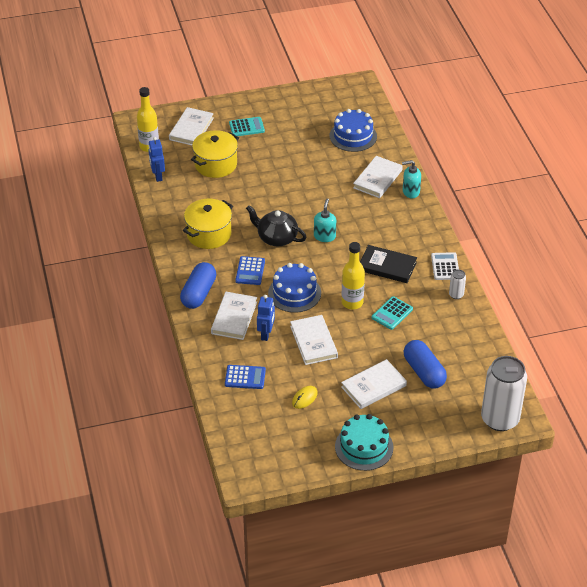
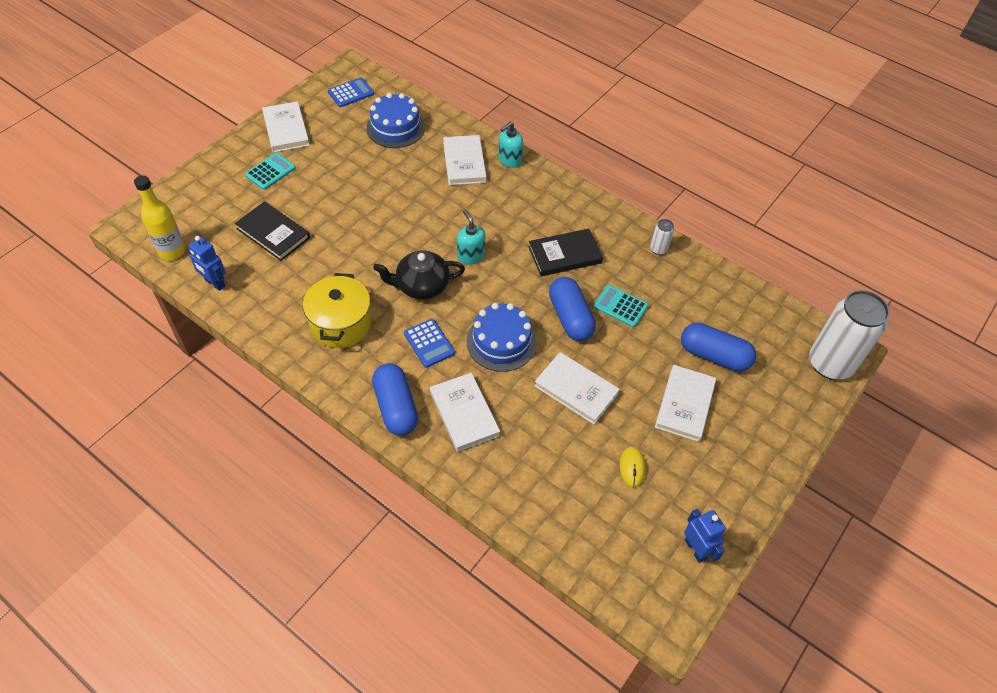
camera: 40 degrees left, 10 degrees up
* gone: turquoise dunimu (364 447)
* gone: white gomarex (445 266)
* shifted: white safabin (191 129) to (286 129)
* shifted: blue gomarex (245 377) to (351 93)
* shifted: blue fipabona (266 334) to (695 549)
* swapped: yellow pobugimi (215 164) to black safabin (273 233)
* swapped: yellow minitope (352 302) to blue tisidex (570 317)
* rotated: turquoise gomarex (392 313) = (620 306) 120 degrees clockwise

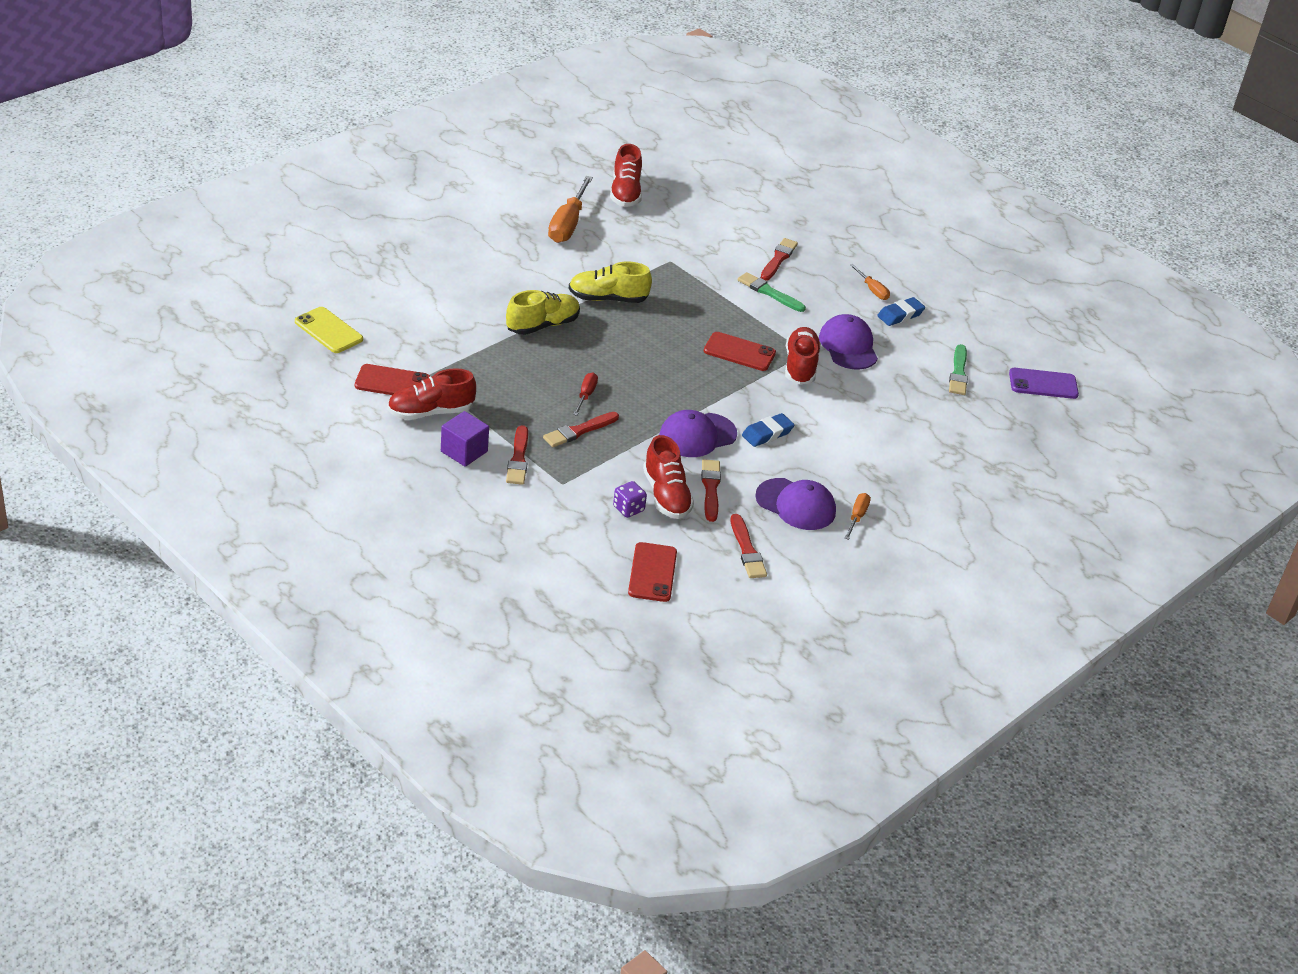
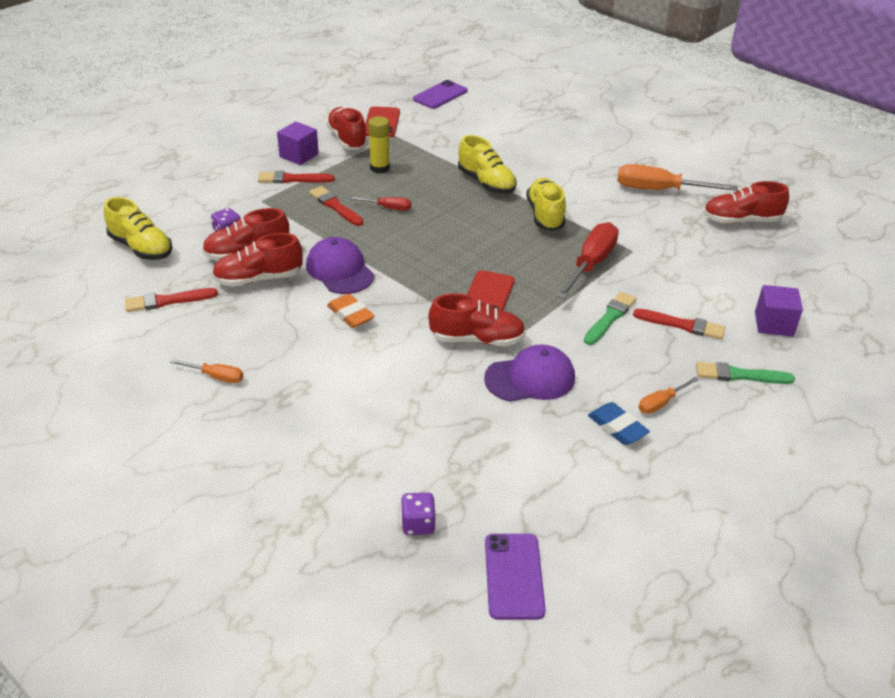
camera: 90 degrees right, 0 degrees up
* gone: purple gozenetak (796 505)
* new: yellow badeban (379 168)
* new: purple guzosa (418 524)
* new: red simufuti (590 264)
* new: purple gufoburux (773 324)
* shifted: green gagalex (958 373) to (739 375)
* swapped: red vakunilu (652 572) to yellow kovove (141 248)
* swapped: red gagalex (710 488) to red kovove (259 279)
* repainted: yellow vakunilu (328 331) to purple vakunilu (440 95)
* repainted: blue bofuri (767 433) to orange bofuri (350 315)

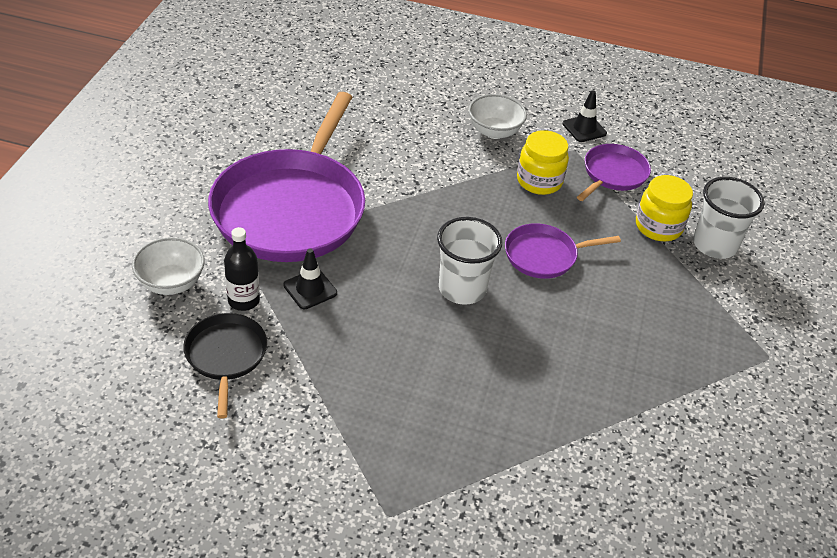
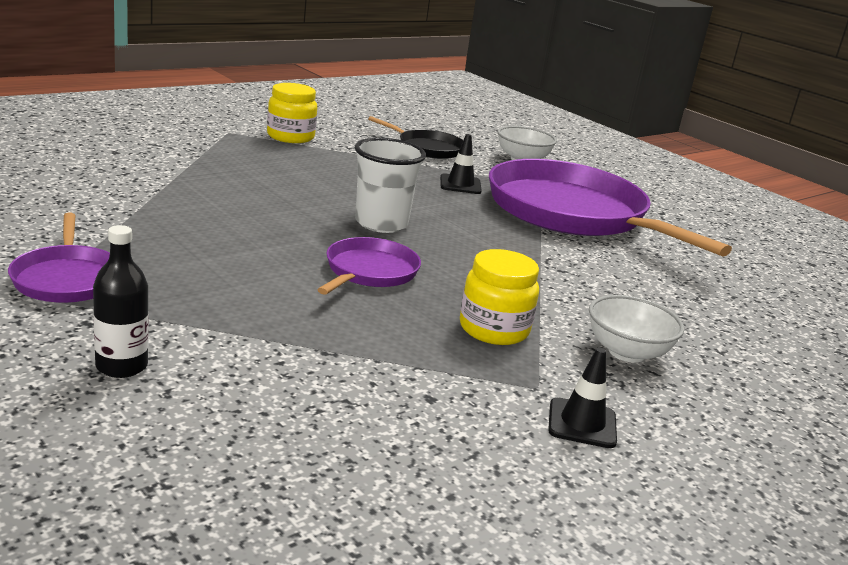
camera: 125 degrees right, 20 degrees down
* gone: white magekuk (714 245)
* shifted: black minitope (243 300) to (121 366)
* shifted: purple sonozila (613 174) to (67 278)
* shifted: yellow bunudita (658 227) to (290 137)

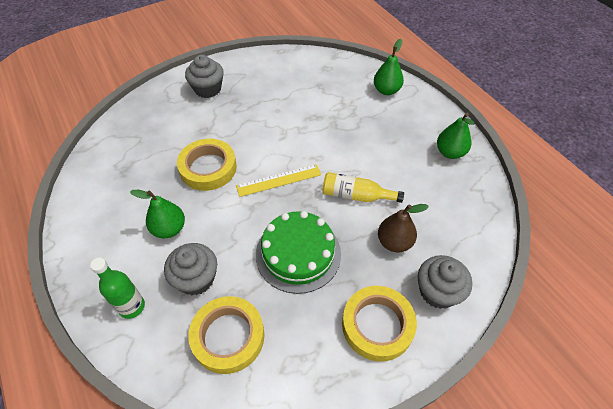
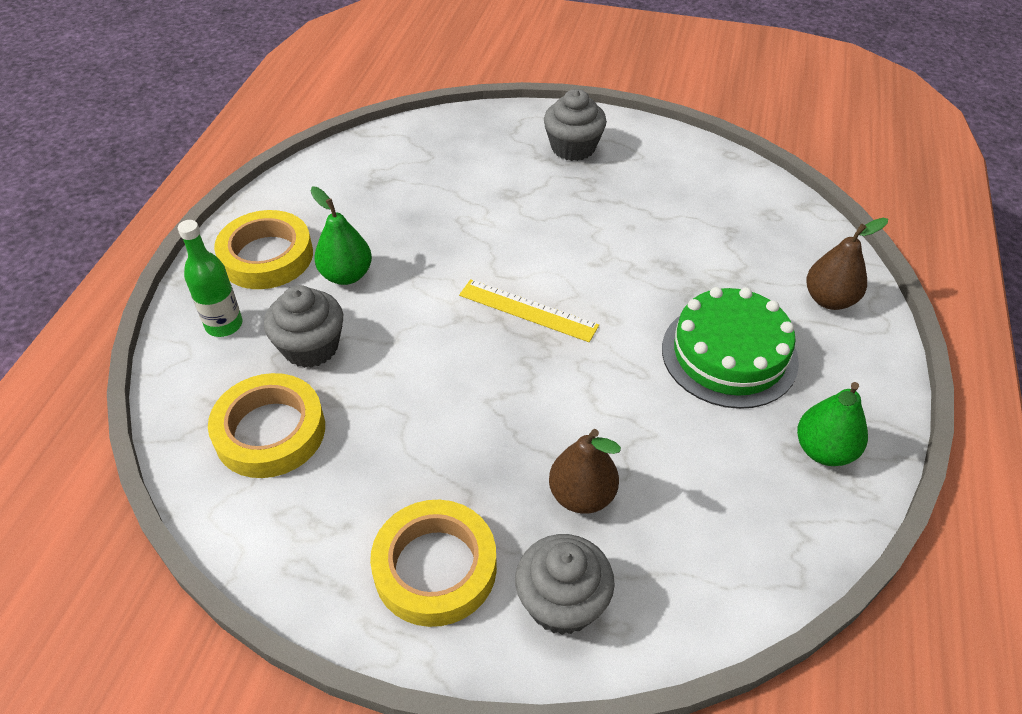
camera: 45 degrees right, 5 degrees down
* gone: yellow minitope (356 195)
* shifted: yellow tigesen (208 168) to (266 256)
* shifted: green dunimu (298 254) to (729 354)
* repainted: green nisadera (386 90) to brown nisadera (829 299)

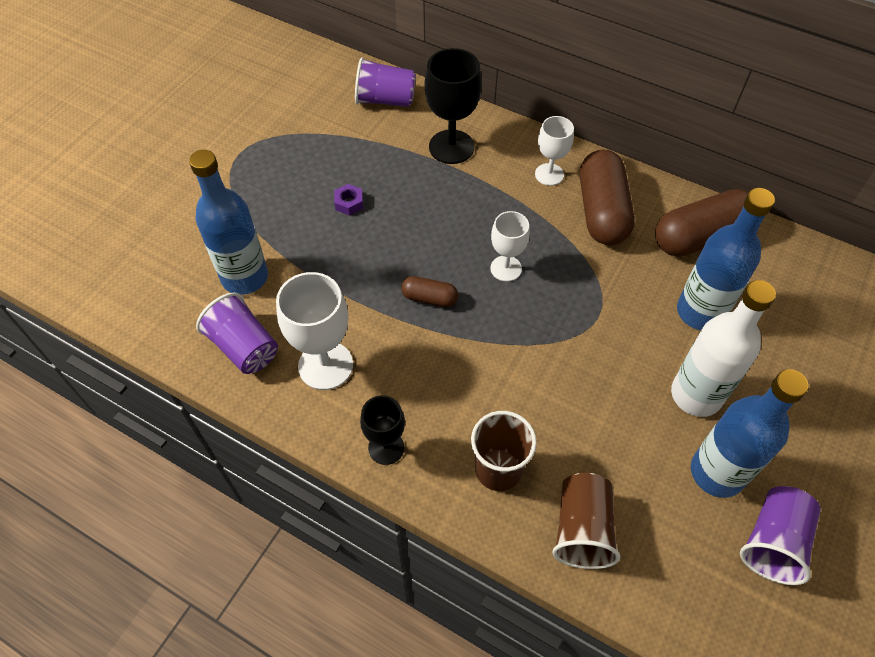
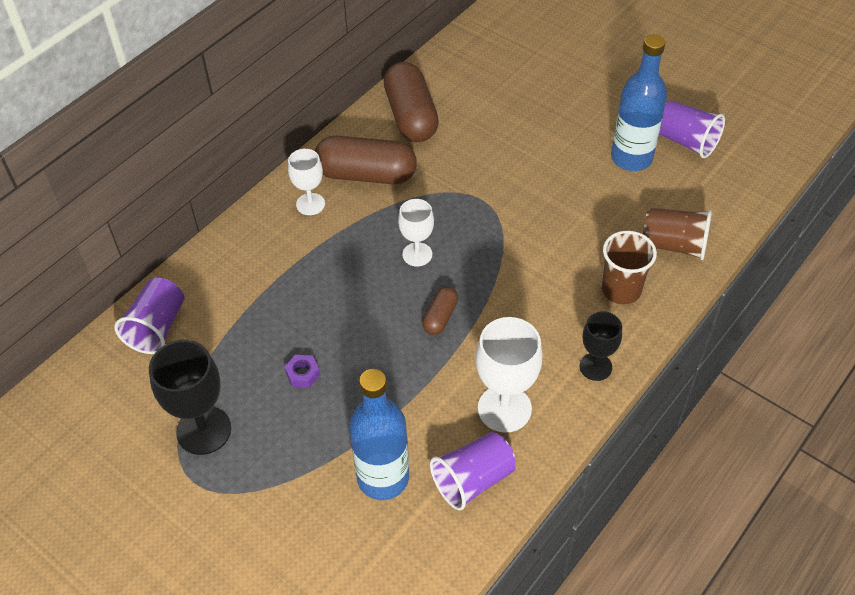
camera: 80 degrees left, 5 degrees down
* gone: white minitope (696 395)
* gone: blue minitope (700 312)
* shifted: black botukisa (451 147) to (204 430)

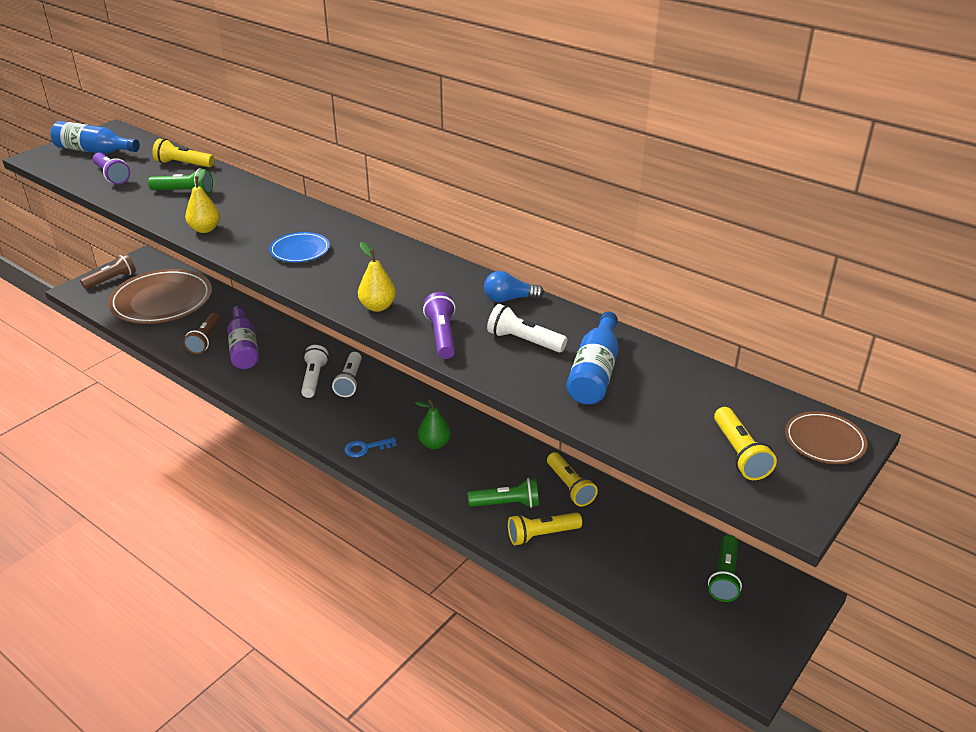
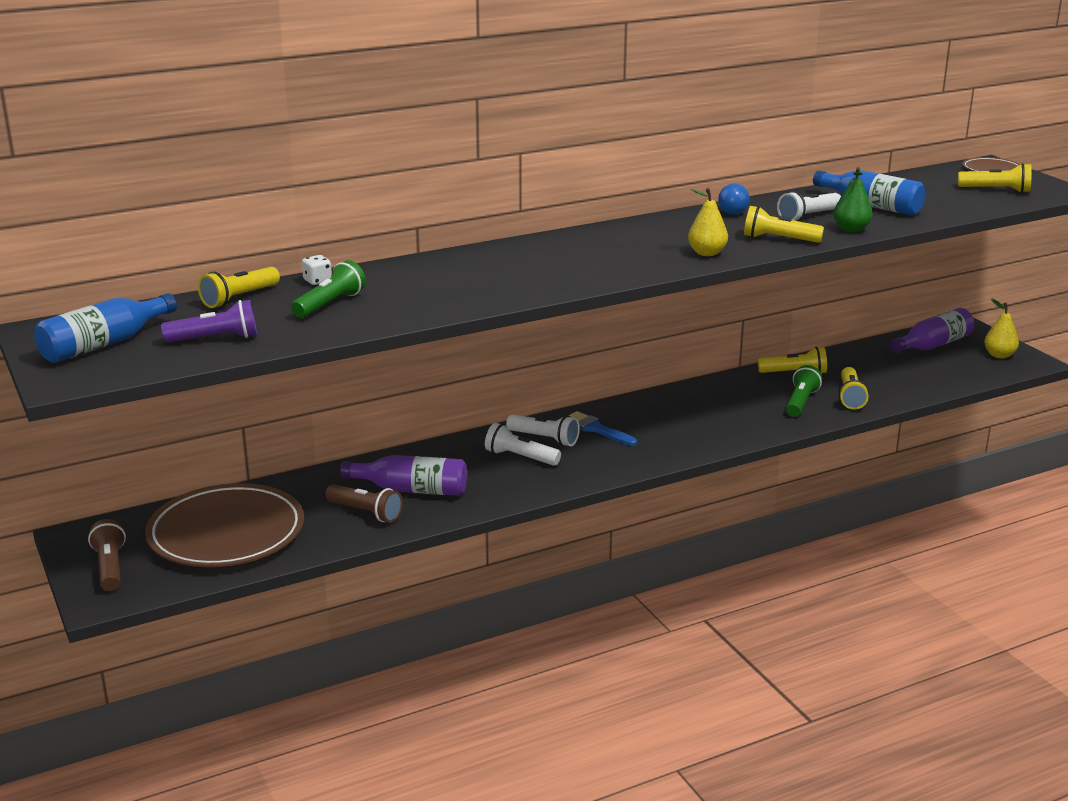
camera: 65 degrees left, 10 degrees down
* gone: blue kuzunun (300 250)
* gone: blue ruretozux (365 448)
* new: white guzosa (317 281)
* new: blue gagalex (596 429)
* shifted: yellow nisadera (205 229) to (999 355)
* shifted: green nisadera (434 444) to (851 229)
* swapped: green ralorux (724 576) to purple minitope (933 345)
* repainted: purple ralorux (442 336) to yellow ralorux (778 239)

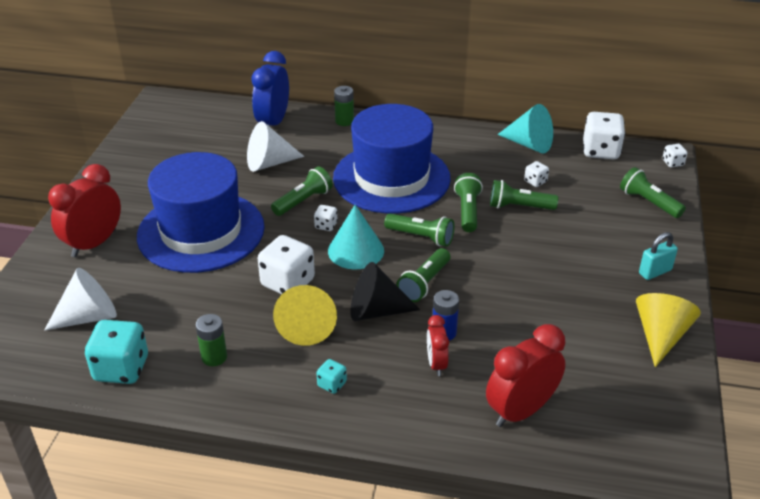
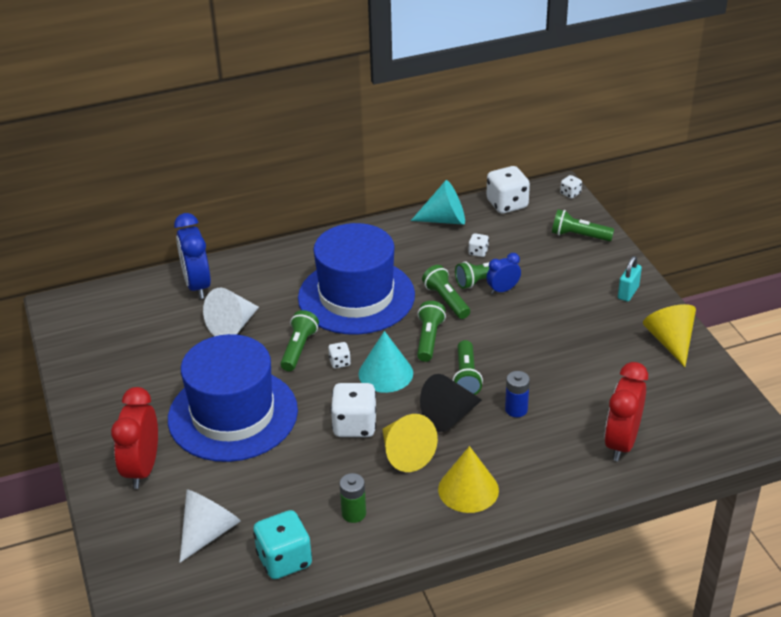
camera: 30 degrees left, 0 degrees up
* gone: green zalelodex (344 121)
* gone: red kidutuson (436 364)
* new: blue kidutuson (503 290)
* swapped: turquoise guzosa (332 384) to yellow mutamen (468 489)
* rotated: green ralorux (421 237) = (429 339) 75 degrees counterclockwise

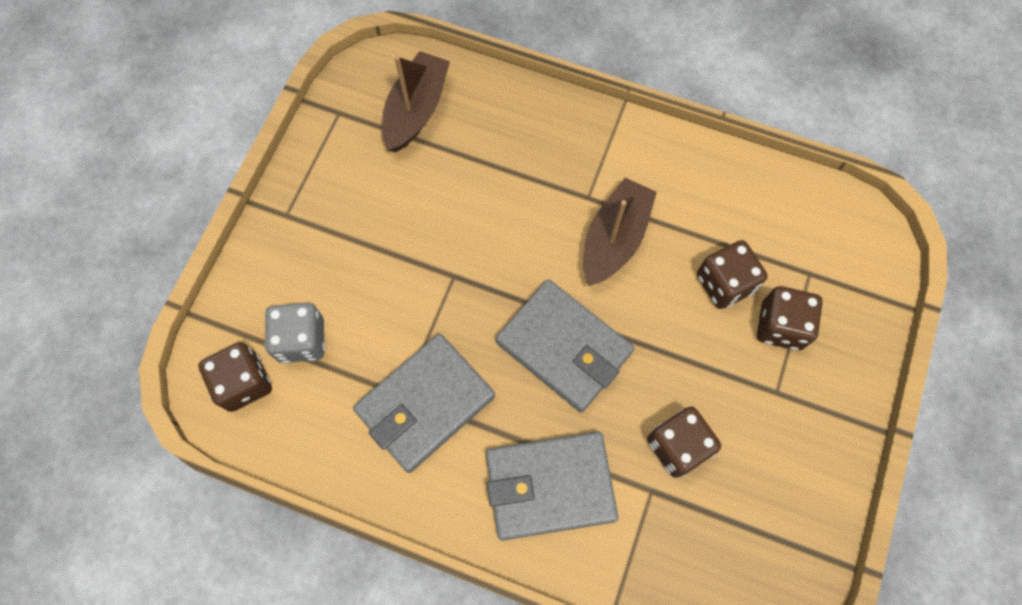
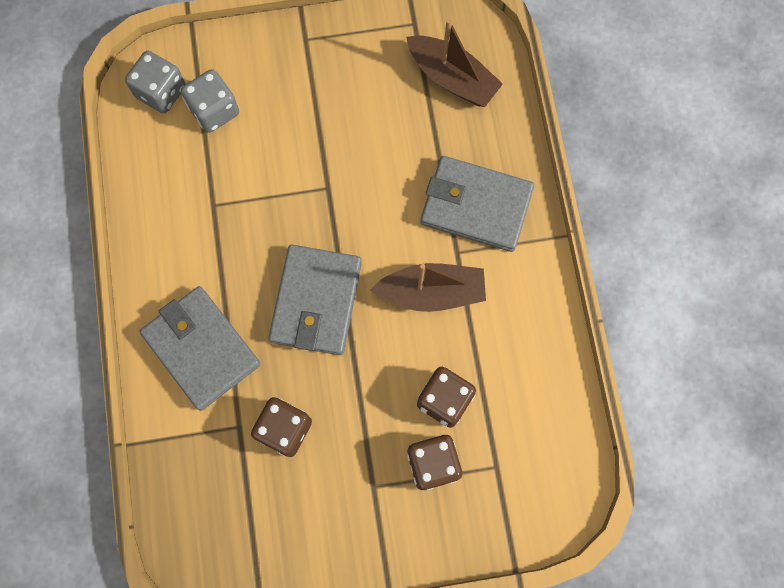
camera: 60 degrees right, 5 degrees up
* shifted: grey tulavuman (425 404) to (476 206)
* repainted: brown guzosa (244 383) to grey guzosa (161 92)
* rotated: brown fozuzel (416 110) = (452 78) 45 degrees clockwise

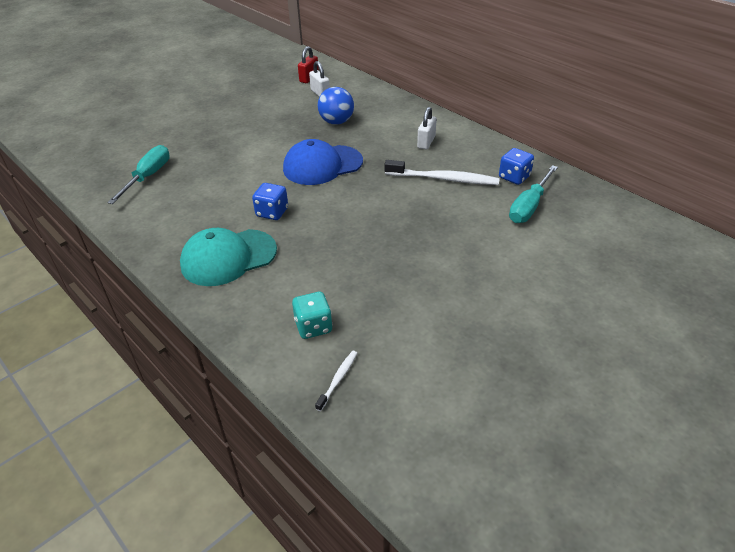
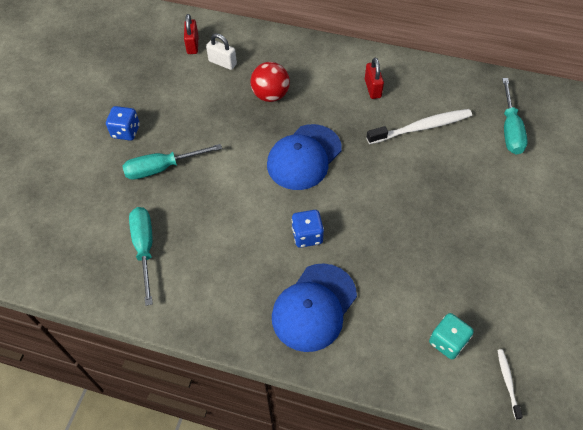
camera: 30 degrees left, 15 degrees up
* new: turquoise simufuti (162 168)
* shifted: blue guzosa (514 177) to (126 131)
* repainted: turquoise gozenetak (228 257) to blue gozenetak (314 307)
* repainted: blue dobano (336 122) to red dobano (270 95)
* repainted: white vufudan (426 142) to red vufudan (372 88)

